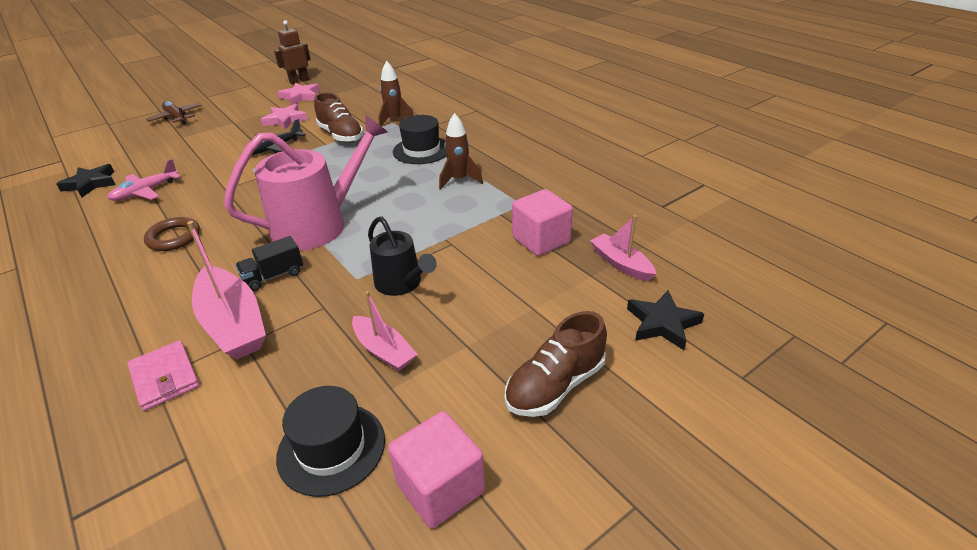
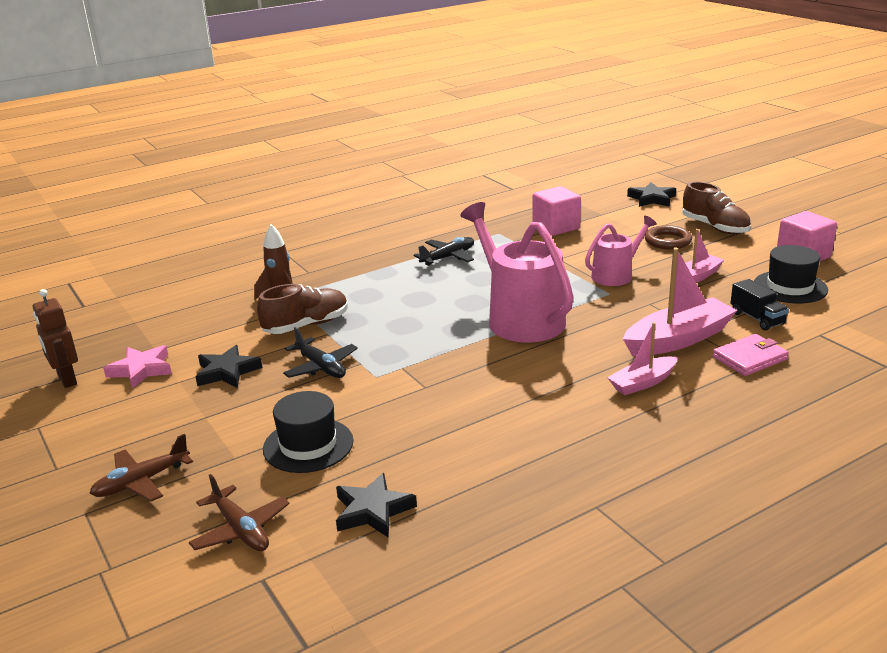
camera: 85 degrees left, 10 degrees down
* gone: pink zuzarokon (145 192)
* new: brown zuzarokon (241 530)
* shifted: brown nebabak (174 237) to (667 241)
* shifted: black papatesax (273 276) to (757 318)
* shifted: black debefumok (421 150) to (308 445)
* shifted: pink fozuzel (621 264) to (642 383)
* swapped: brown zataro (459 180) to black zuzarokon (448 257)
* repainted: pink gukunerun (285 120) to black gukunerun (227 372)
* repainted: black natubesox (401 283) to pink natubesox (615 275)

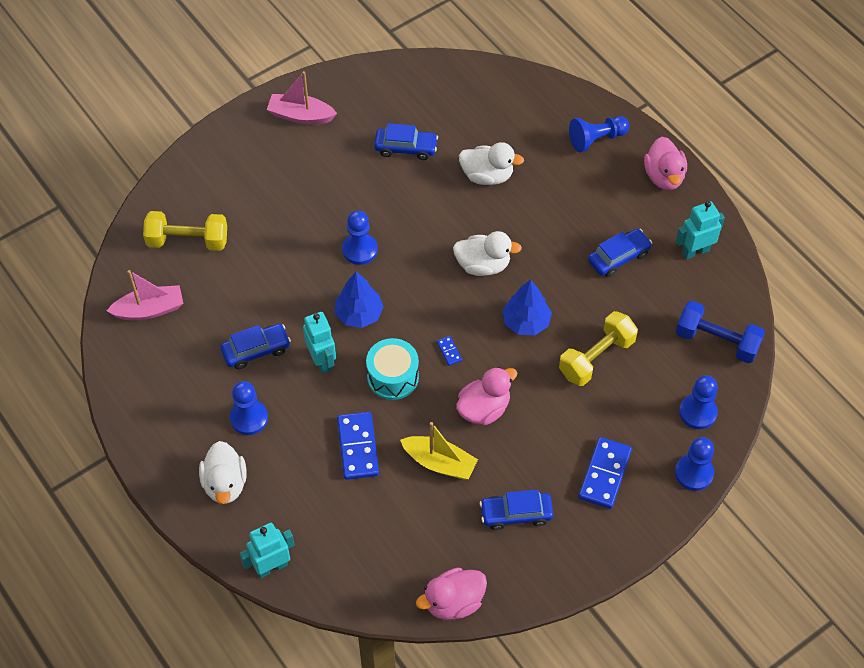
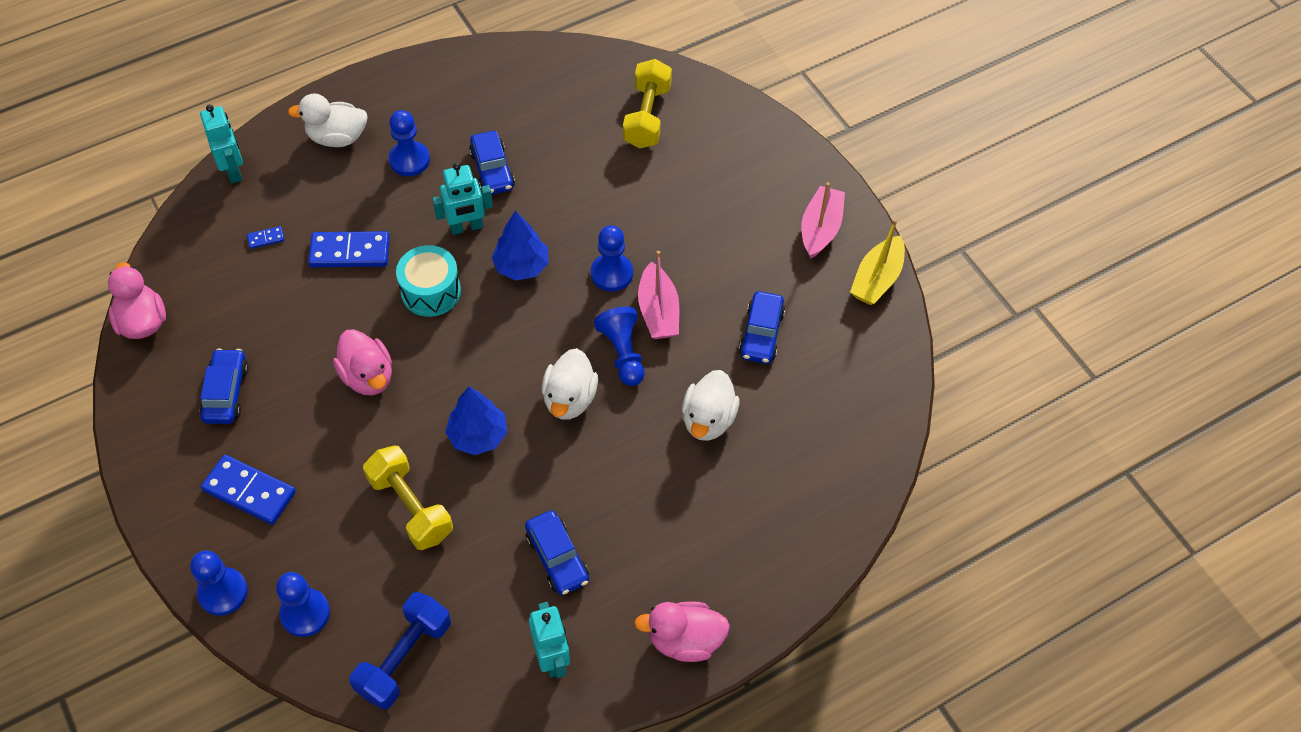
camera: 95 degrees right, 0 degrees up
* shifted: pink fozuzel (149 310) to (658 311)
* shifted: yellow fozuzel (439 463) to (877 279)
* shifted: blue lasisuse (449 351) to (266 238)
* shifted: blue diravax (596 139) to (623 353)

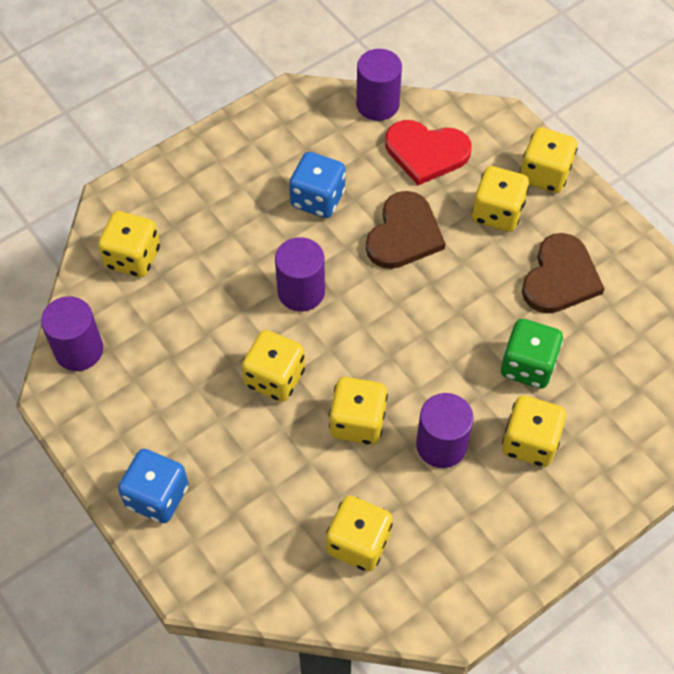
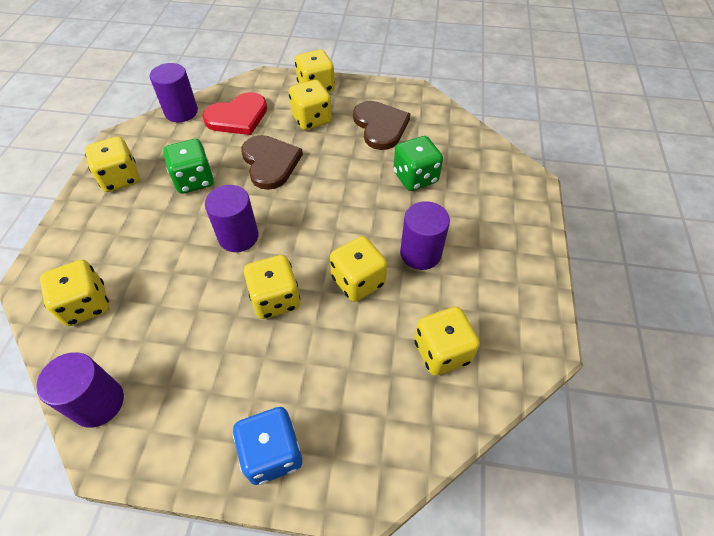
camera: 45 degrees left, 5 degrees down
* shifted: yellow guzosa (529 442) to (120 178)
* repainted: blue guzosa (317 199) to green guzosa (194 180)

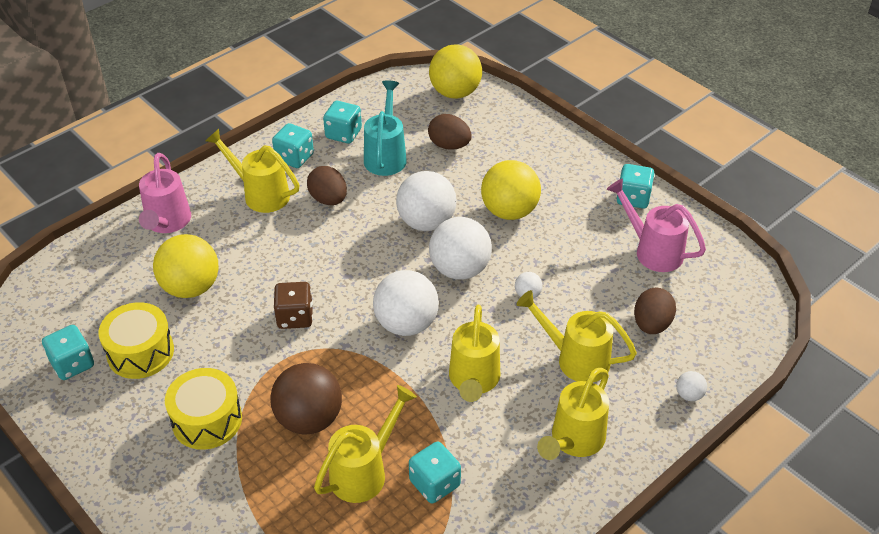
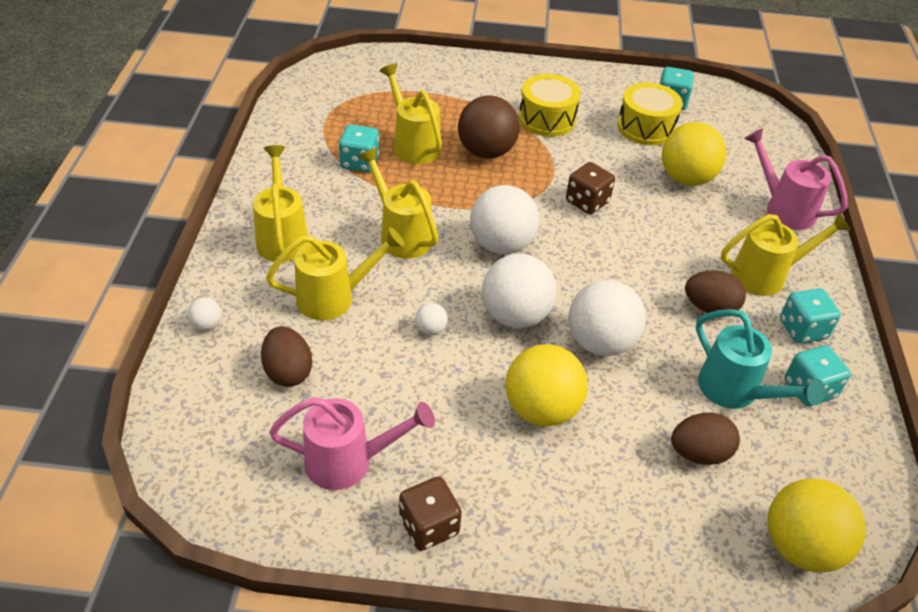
camera: 135 degrees right, 0 degrees up
* repainted: turquoise guzosa (633 198) to brown guzosa (429 526)
* rotated: yellow natubesox (364 472) = (413 145) 150 degrees clockwise

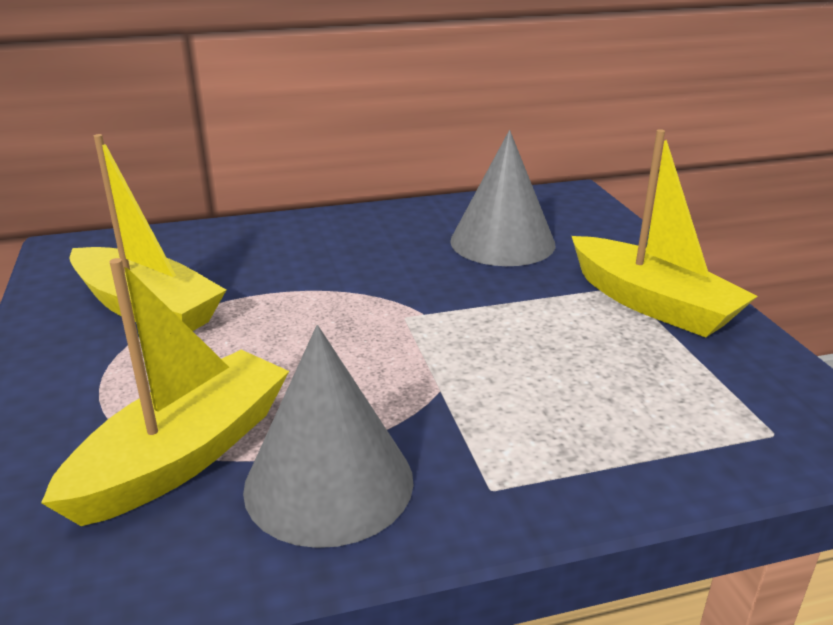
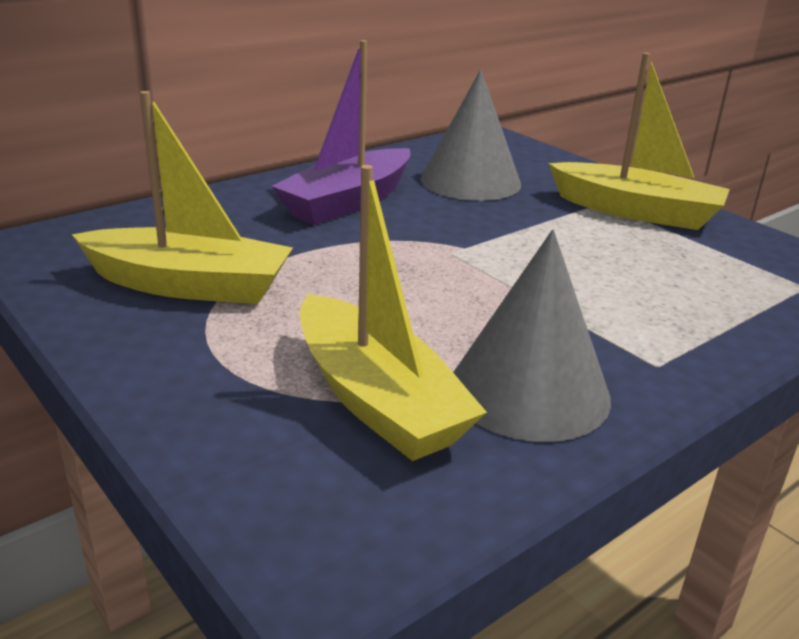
camera: 25 degrees left, 0 degrees up
* new: purple fozuzel (348 202)
* rotated: yellow fozuzel (183 455) = (377 399) 135 degrees clockwise

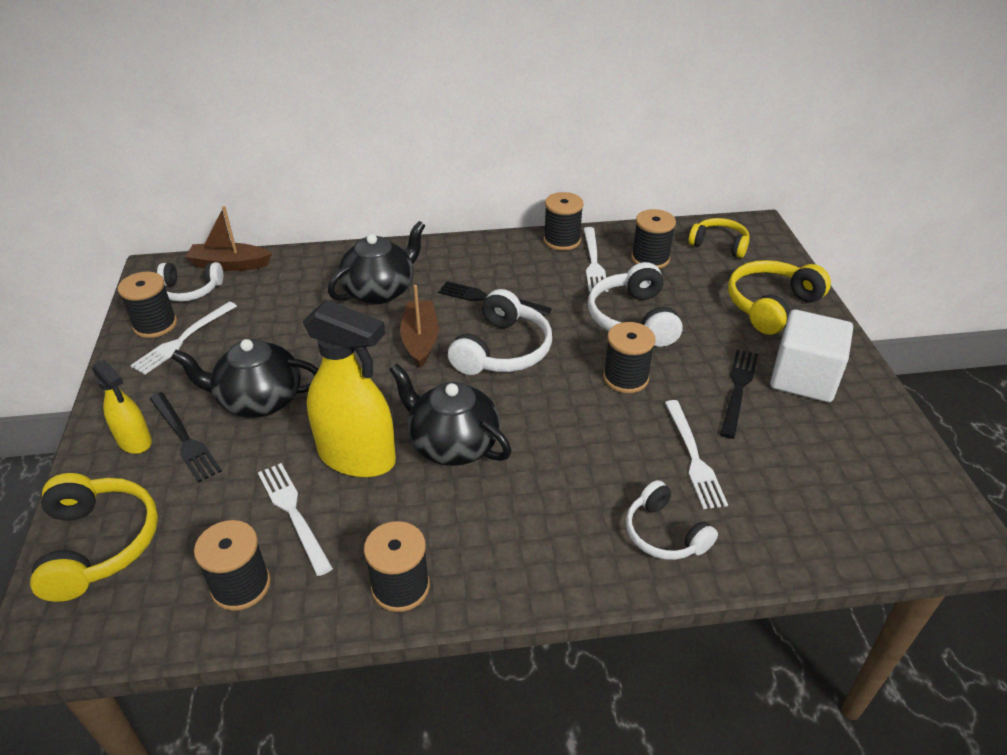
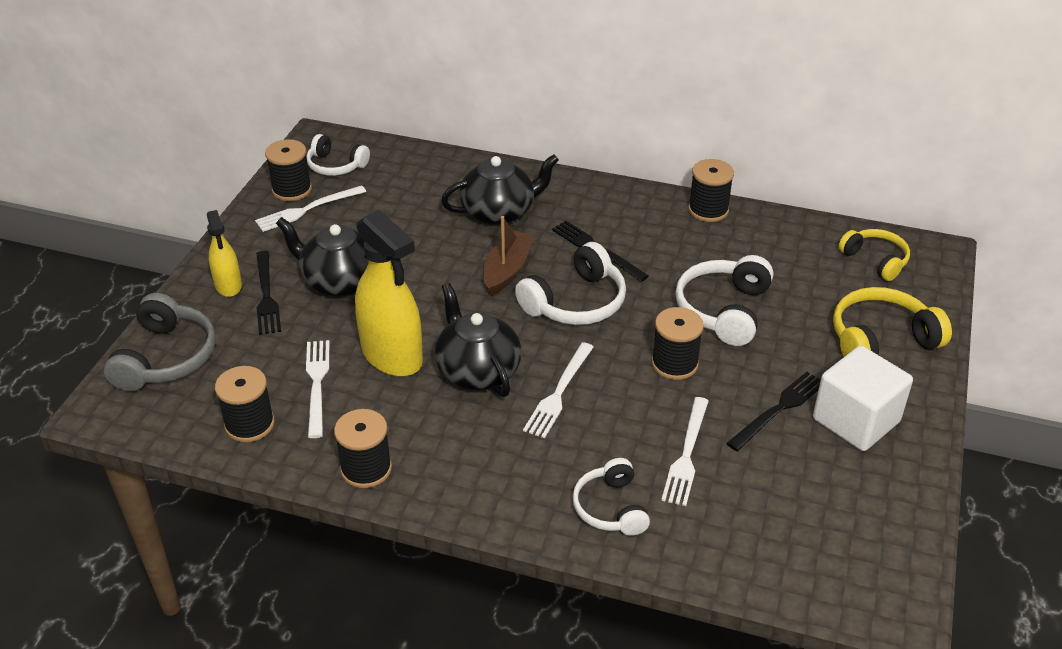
camera: 25 degrees right, 0 degrees up
* gone: brown fozuzel (229 264)
* gone: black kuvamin (650 259)
* shifted: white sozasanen (593 262) to (559 392)
* repainted: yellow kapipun (99 544) to grey kapipun (166 357)

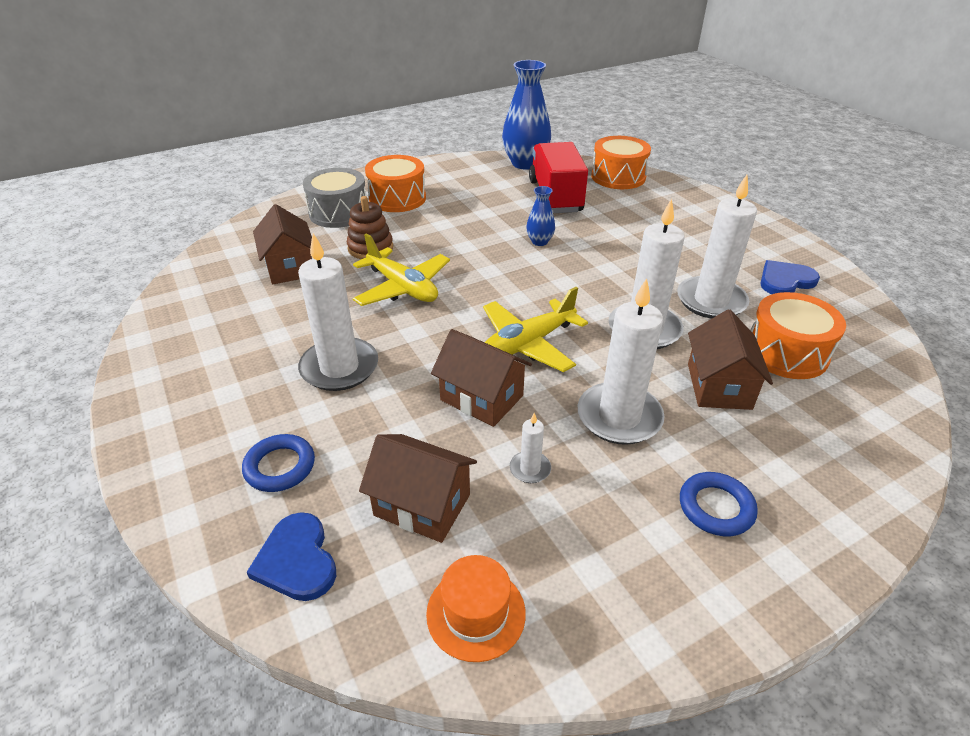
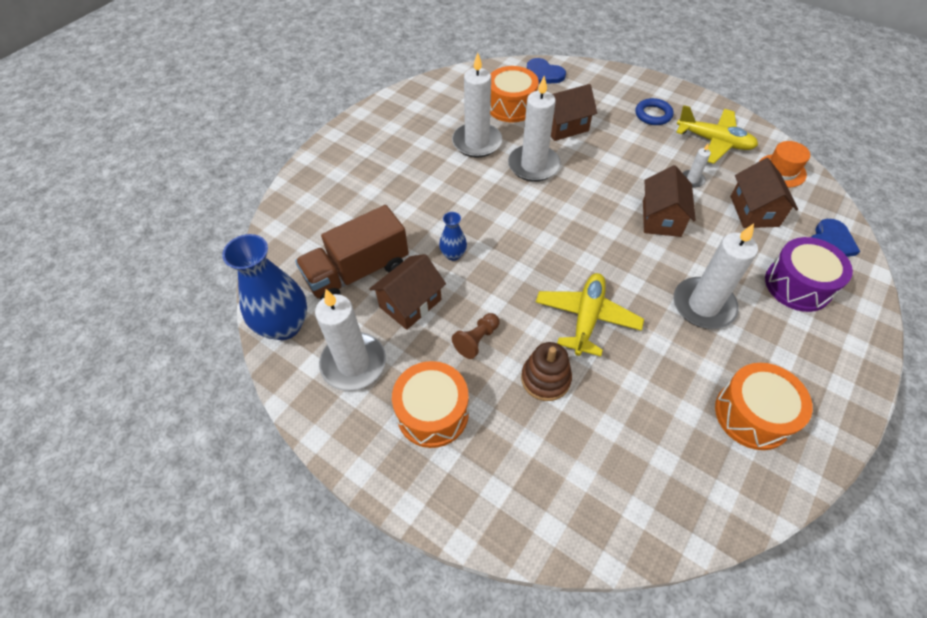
camera: 115 degrees left, 15 degrees up
* gone: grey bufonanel (339 213)
* new: brown diravax (477 340)
* shifted: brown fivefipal (290 267) to (410 303)
* shifted: yellow zuzarokon (528 344) to (714 142)
* shifted: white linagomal (619 417) to (353 363)
* shifted: orange bufonanel (618 177) to (752 414)
* shifted: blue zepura (785 280) to (544 74)
* swapped: blue nebabak (280 467) to purple bufonanel (798 285)
* repainted: red papatesax (555 196) to brown papatesax (358 272)

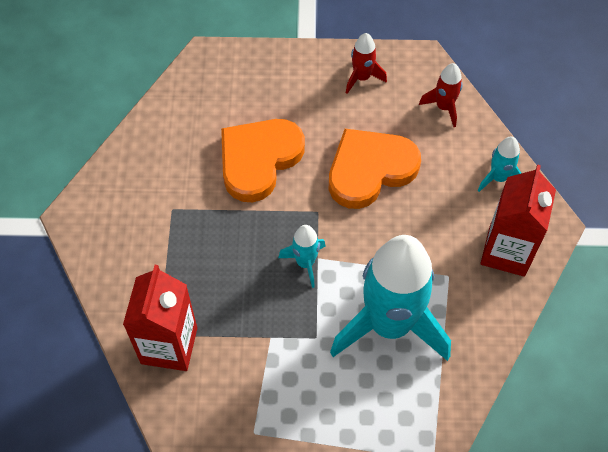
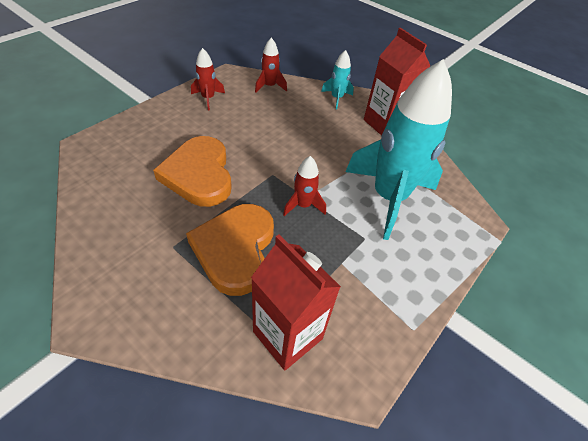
camera: 55 degrees left, 10 degrees down
* shifted: orange zepura (370 170) to (235 249)
* repainted: turquoise zataro (305 263) to red zataro (303 205)

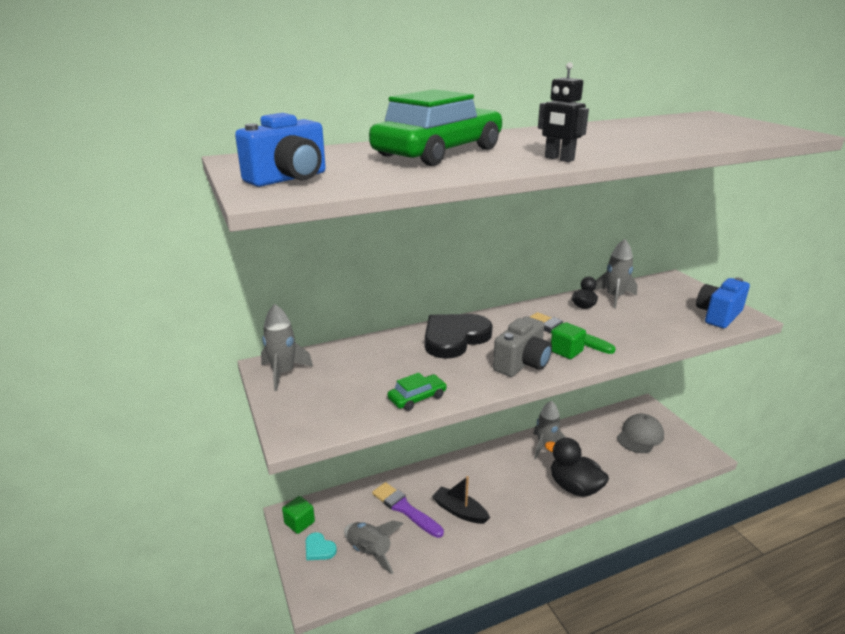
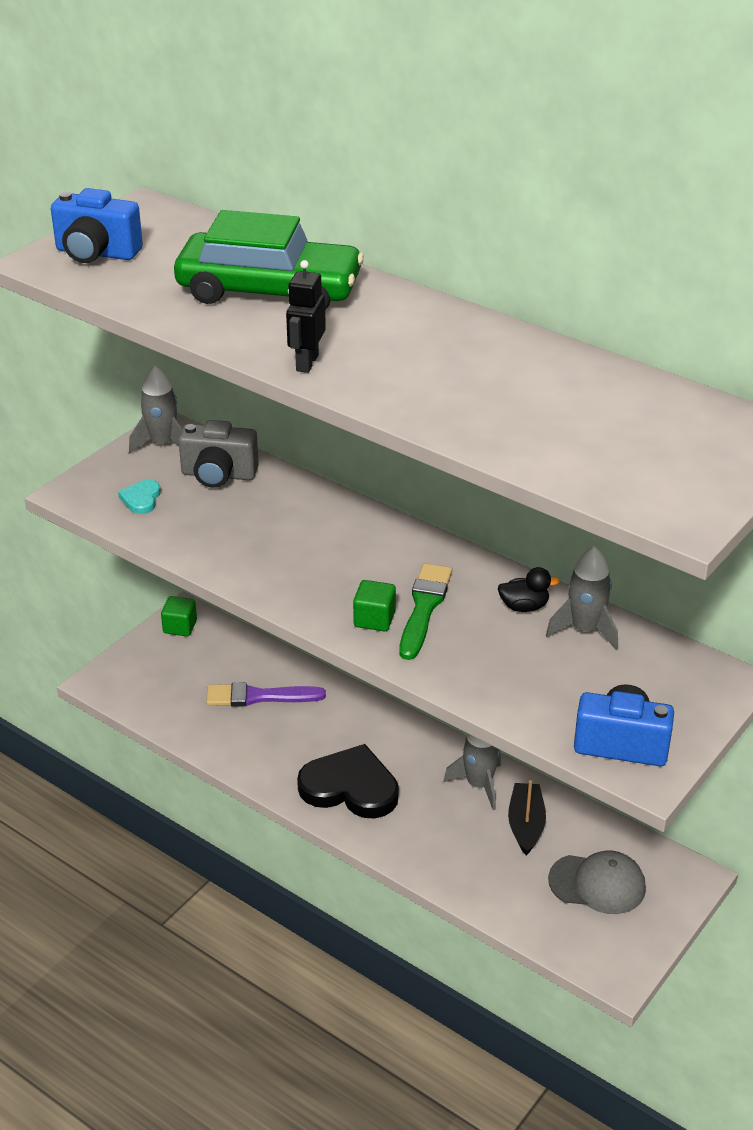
camera: 60 degrees right, 10 degrees up
* gone: grey zataro (370 551)
* gone: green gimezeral (417 398)
* gone: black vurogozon (574 487)
* shifted: turquoise zepura (319 549) to (141 499)
* shifted: black zepura (454 338) to (350 787)
* shifted: black fozuzel (459 511) to (526 825)
* shifted: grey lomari (522 363) to (218 475)
* rotated: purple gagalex (405 509) = (259 696) 105 degrees counterclockwise

